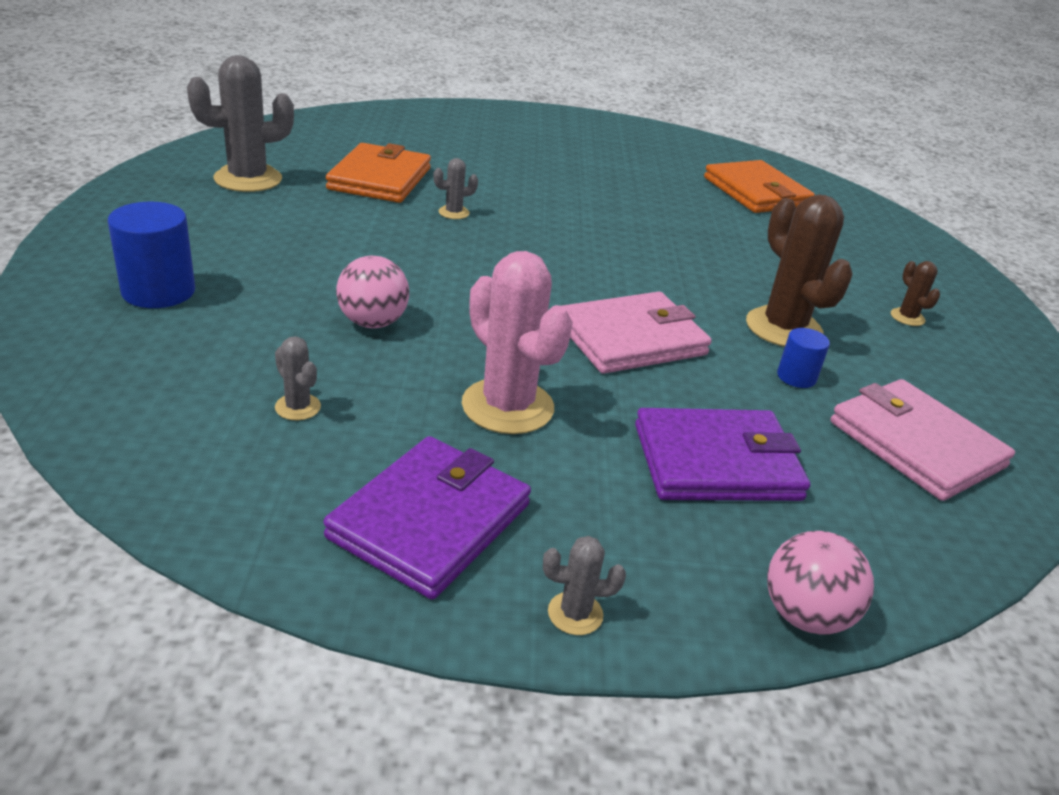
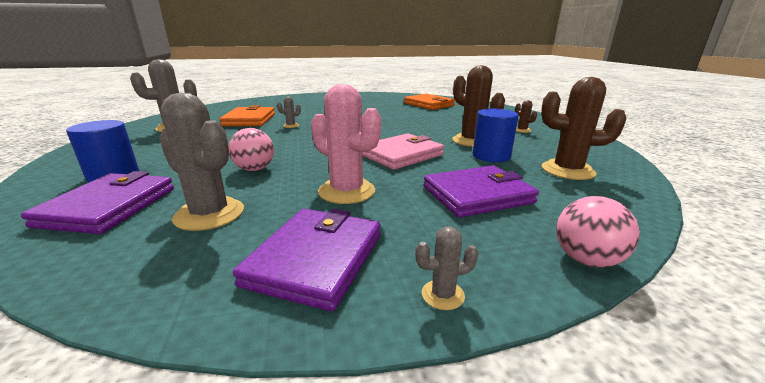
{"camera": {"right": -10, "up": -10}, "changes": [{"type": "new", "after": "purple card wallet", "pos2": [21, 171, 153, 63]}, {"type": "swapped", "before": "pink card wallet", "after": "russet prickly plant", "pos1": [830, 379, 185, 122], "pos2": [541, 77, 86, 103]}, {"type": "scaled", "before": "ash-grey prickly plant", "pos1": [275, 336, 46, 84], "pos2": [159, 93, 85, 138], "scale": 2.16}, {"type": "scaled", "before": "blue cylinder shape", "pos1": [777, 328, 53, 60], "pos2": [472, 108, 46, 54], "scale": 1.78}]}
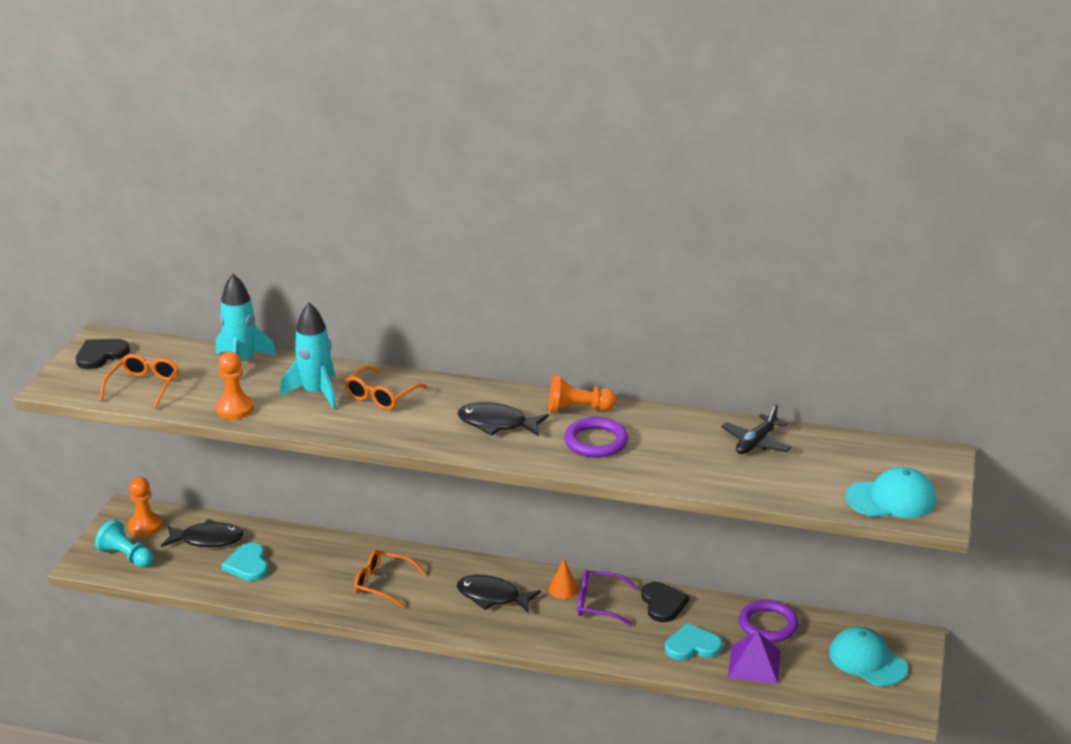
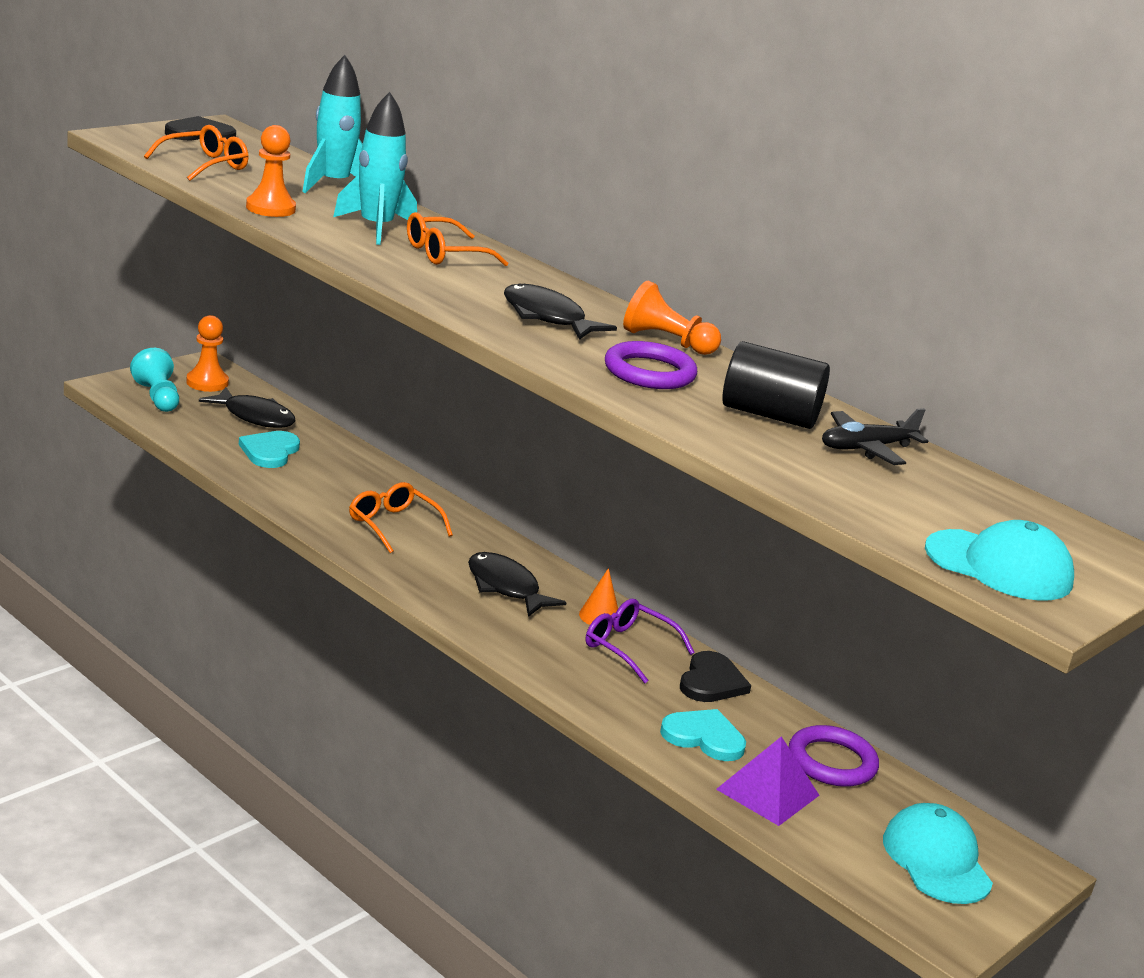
{"camera": {"right": 25, "up": -5}, "changes": [{"type": "new", "after": "black cylinder shape", "pos2": [722, 341, 108, 88]}]}
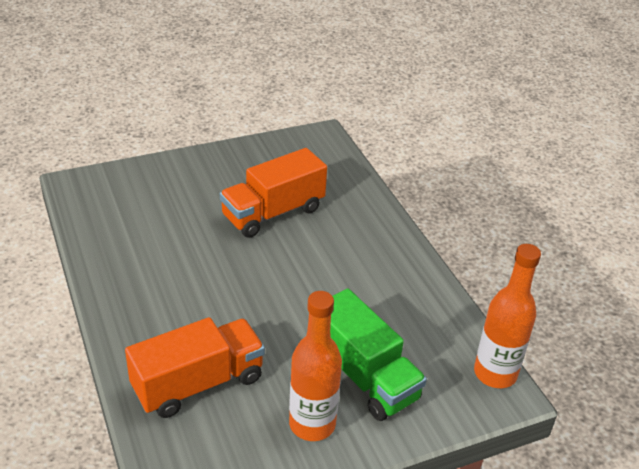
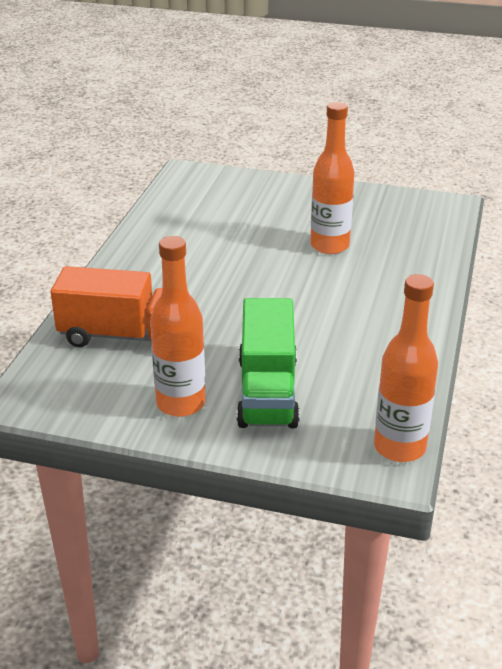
{"camera": {"right": 40, "up": -5}, "changes": [{"type": "swapped", "before": "orange truck", "after": "orange bottle", "pos1": [220, 148, 107, 90], "pos2": [310, 102, 45, 152]}]}
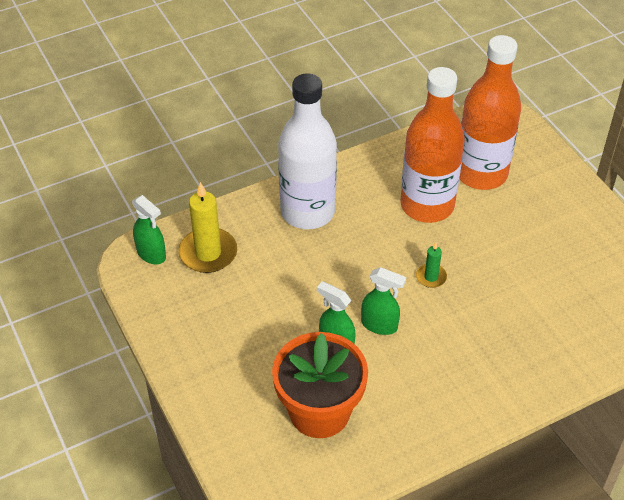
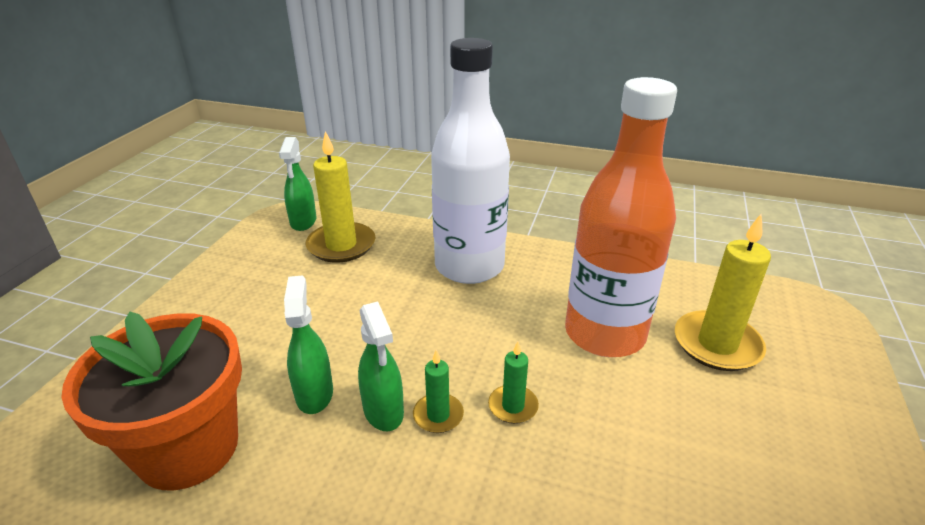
{"camera": {"right": 45, "up": -15}, "changes": [{"type": "new", "after": "leaf-green pillar candle", "pos2": [413, 350, 51, 83]}, {"type": "swapped", "before": "orange bottle", "after": "yellow pillar candle", "pos1": [459, 35, 62, 155], "pos2": [675, 214, 96, 157]}]}
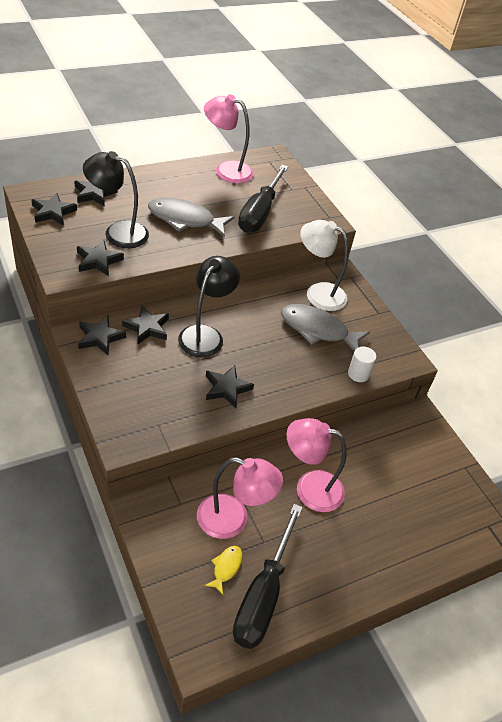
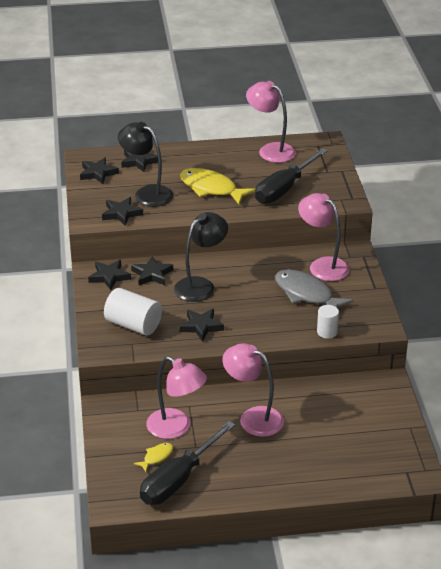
{"camera": {"right": 25, "up": -10}, "changes": [{"type": "new", "after": "snow-white cylinder shape", "pos2": [104, 288, 58, 48]}, {"type": "repainted", "before": "ash-grey fish", "after": "yellow fish", "pos1": [148, 197, 87, 40], "pos2": [180, 168, 75, 37]}, {"type": "repainted", "before": "snow-white reading lamp", "after": "pink reading lamp", "pos1": [300, 220, 48, 91], "pos2": [298, 193, 52, 88]}]}
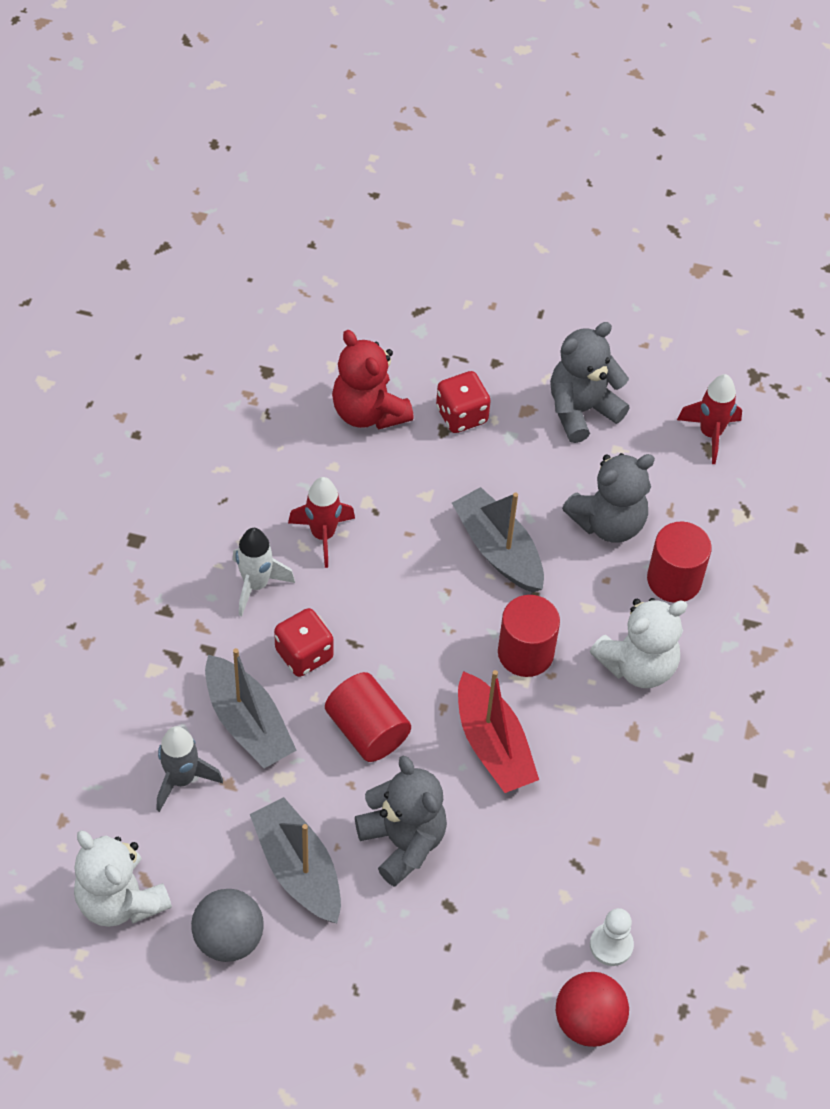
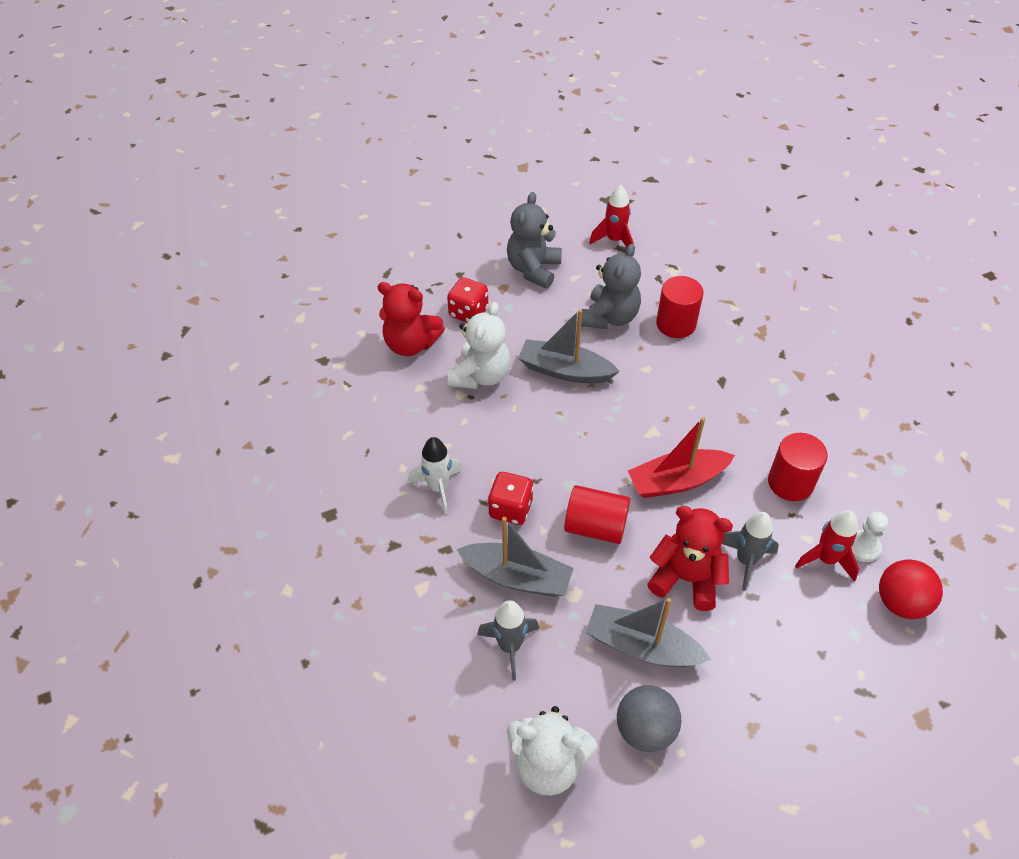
{"camera": {"right": -35, "up": -5}, "changes": [{"type": "new", "after": "ash-grey spaceship", "pos2": [722, 512, 57, 79]}, {"type": "shifted", "before": "crimson spaceship", "pos1": [288, 477, 67, 91], "pos2": [795, 510, 64, 72]}, {"type": "shifted", "before": "crimson cylinder shape", "pos1": [498, 595, 62, 82], "pos2": [768, 433, 60, 68]}, {"type": "shifted", "before": "snow-white teddy bear", "pos1": [590, 598, 98, 90], "pos2": [448, 302, 62, 87]}, {"type": "repainted", "before": "ash-grey teddy bear", "after": "crimson teddy bear", "pos1": [355, 755, 92, 132], "pos2": [647, 506, 86, 105]}, {"type": "rotated", "before": "crimson toy boat", "pos1": [458, 670, 81, 123], "pos2": [628, 417, 107, 81], "turn": 135}]}
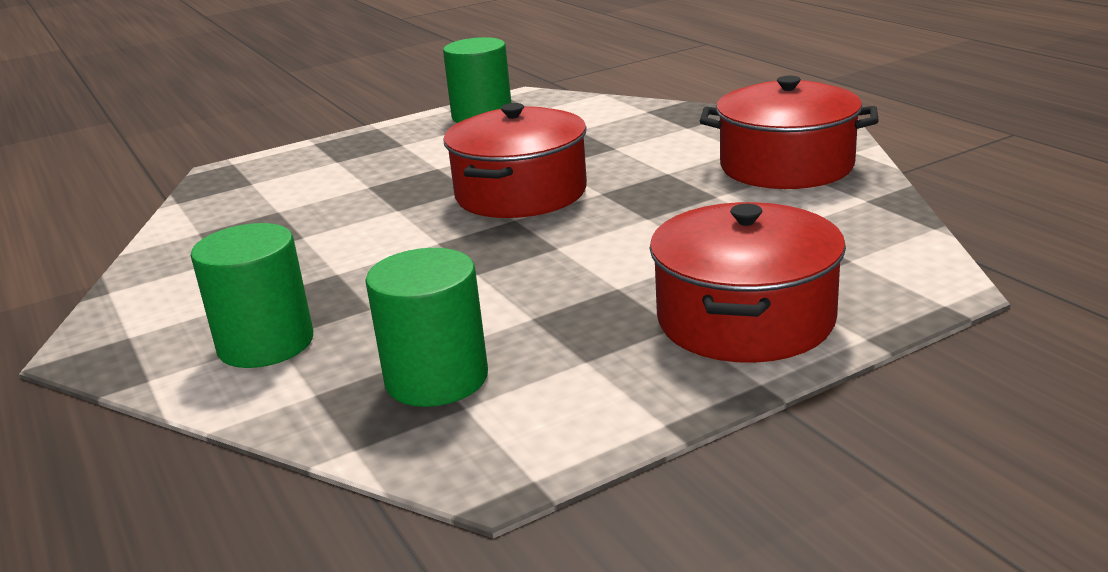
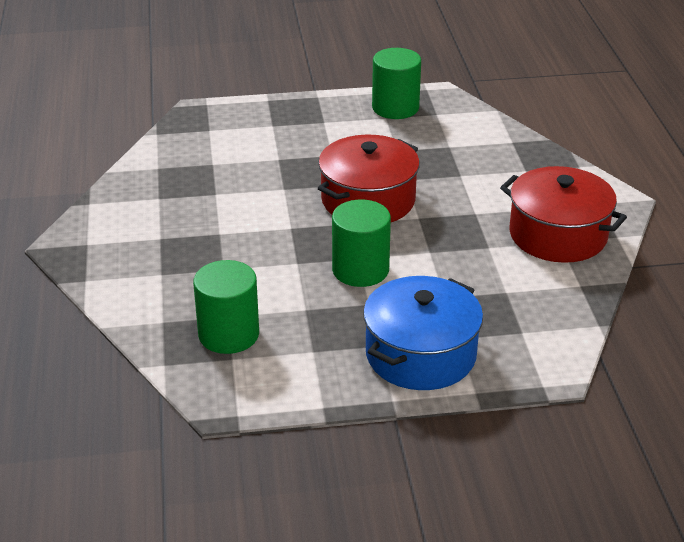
{"camera": {"right": 20, "up": 10}, "changes": [{"type": "shifted", "before": "leaf-green cylinder shape", "pos1": [191, 223, 122, 145], "pos2": [332, 200, 59, 87]}, {"type": "repainted", "before": "crimson pot", "after": "blue pot", "pos1": [649, 202, 197, 161], "pos2": [363, 276, 120, 114]}]}
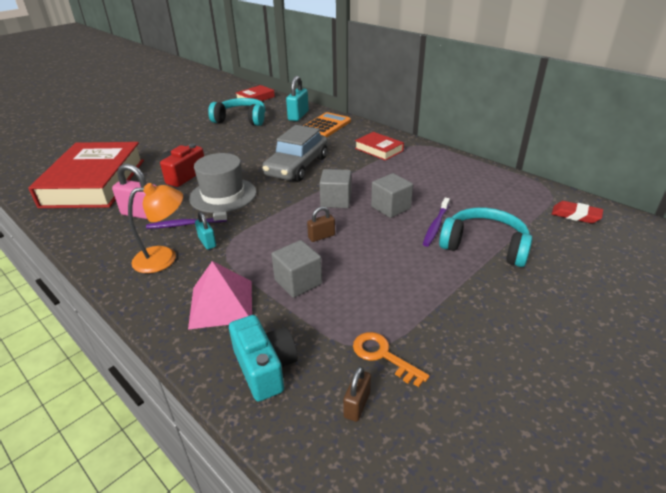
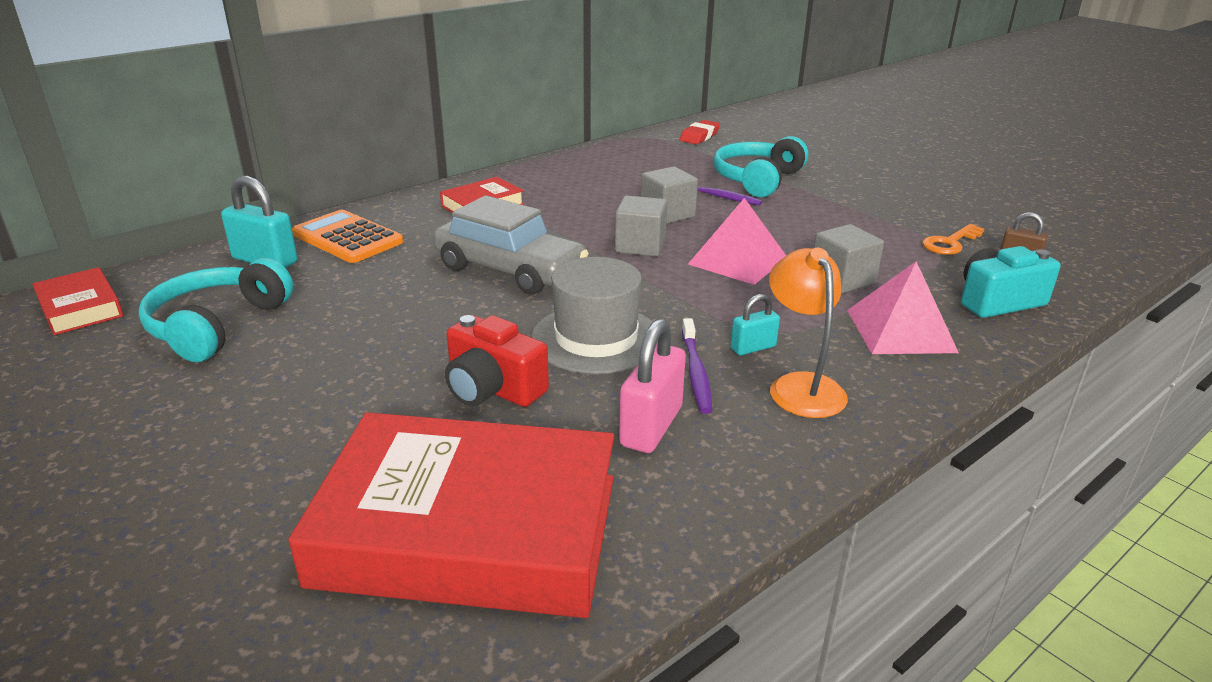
{"camera": {"right": -85, "up": -5}, "changes": [{"type": "swapped", "before": "russet padlock", "after": "pink solid pyramid", "pos1": [307, 206, 28, 36], "pos2": [688, 198, 98, 87]}]}
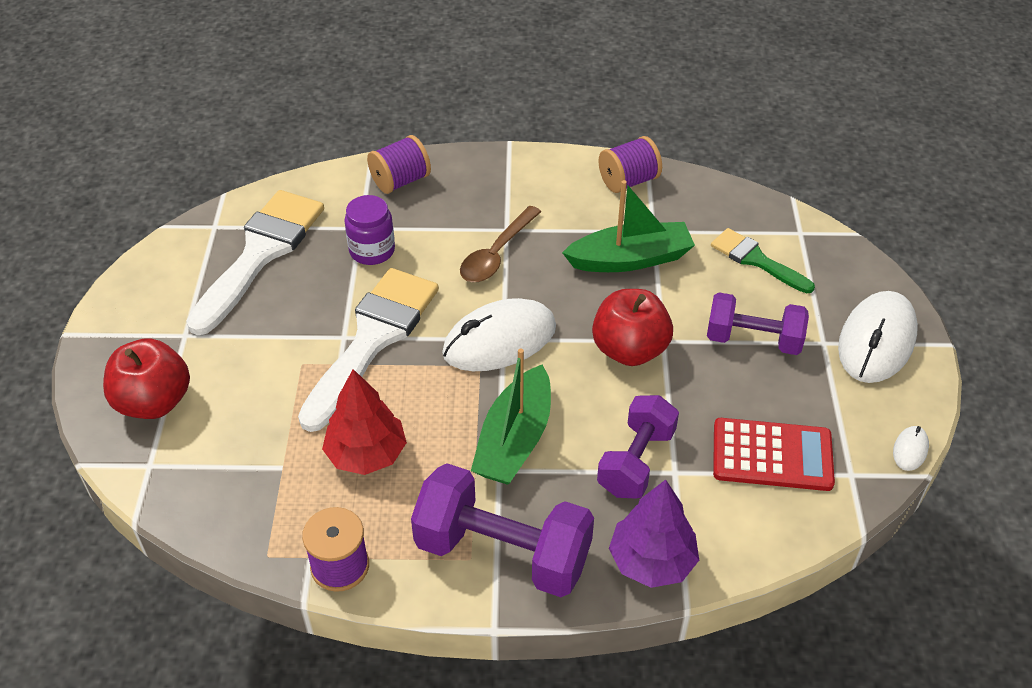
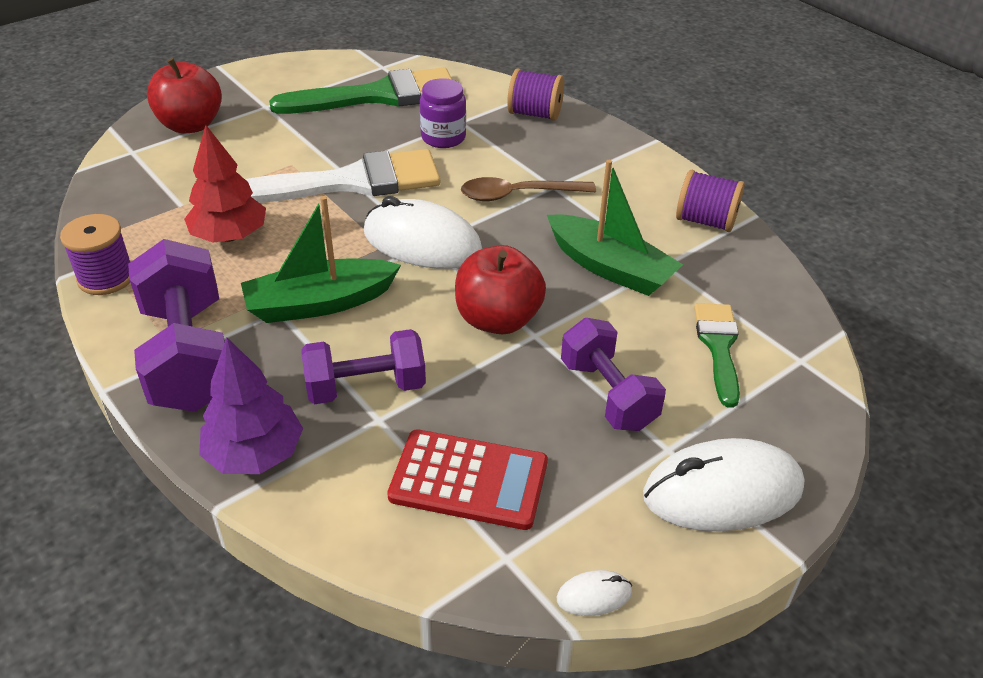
{"camera": {"right": 50, "up": -5}, "changes": [{"type": "repainted", "before": "snow-white paintbrush", "after": "leaf-green paintbrush", "pos1": [186, 190, 138, 145], "pos2": [269, 68, 183, 46]}, {"type": "rotated", "before": "crimson calculator", "pos1": [713, 418, 122, 73], "pos2": [387, 429, 161, 101], "turn": -45}]}
